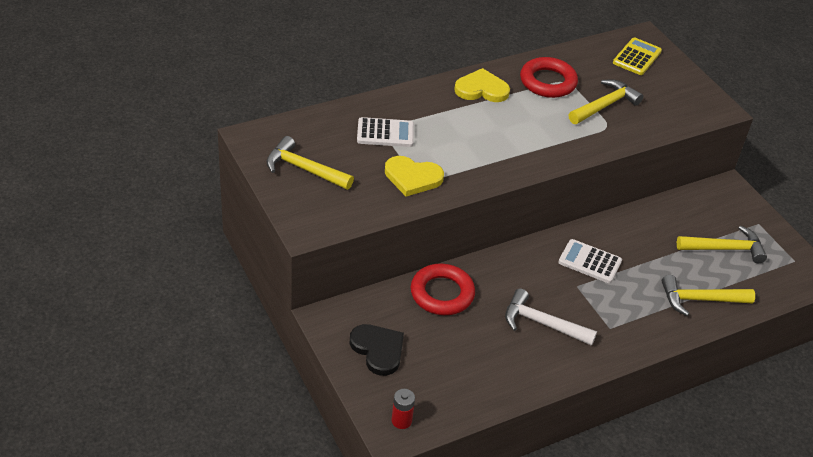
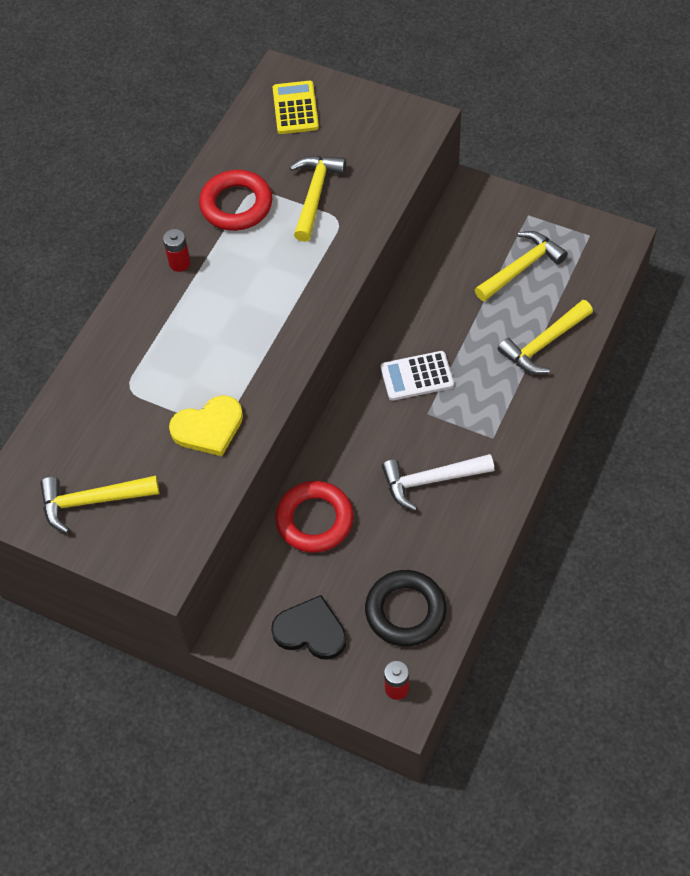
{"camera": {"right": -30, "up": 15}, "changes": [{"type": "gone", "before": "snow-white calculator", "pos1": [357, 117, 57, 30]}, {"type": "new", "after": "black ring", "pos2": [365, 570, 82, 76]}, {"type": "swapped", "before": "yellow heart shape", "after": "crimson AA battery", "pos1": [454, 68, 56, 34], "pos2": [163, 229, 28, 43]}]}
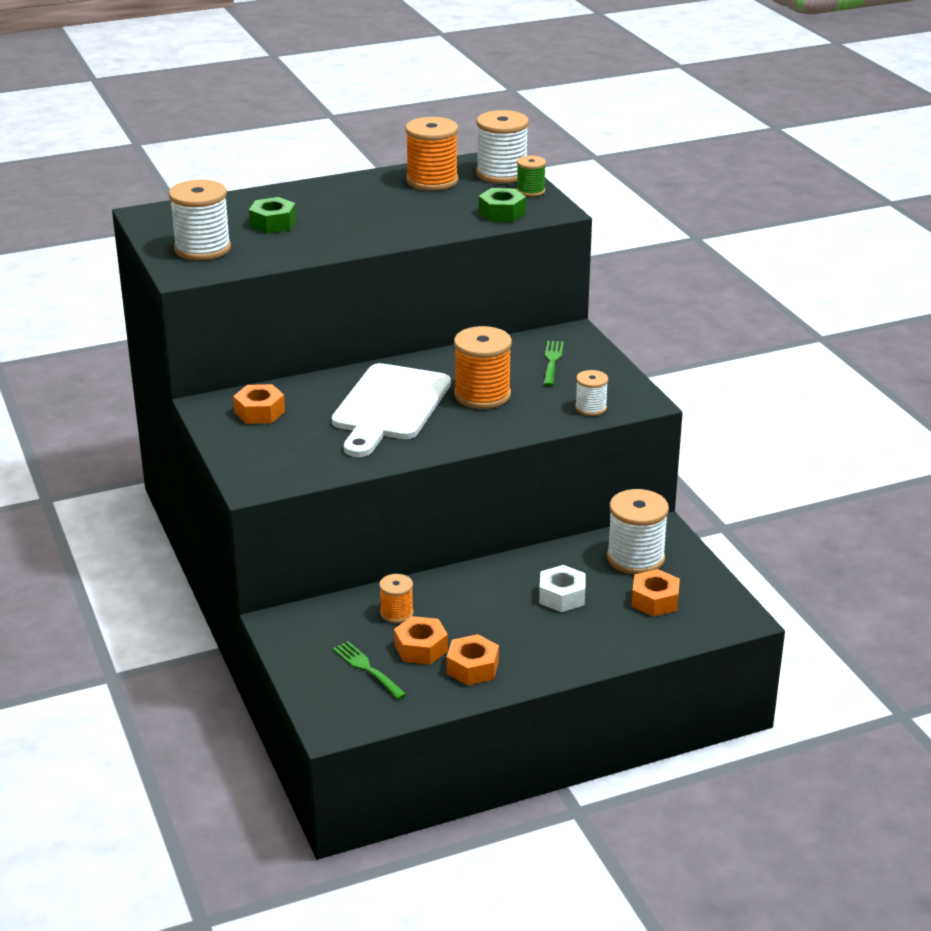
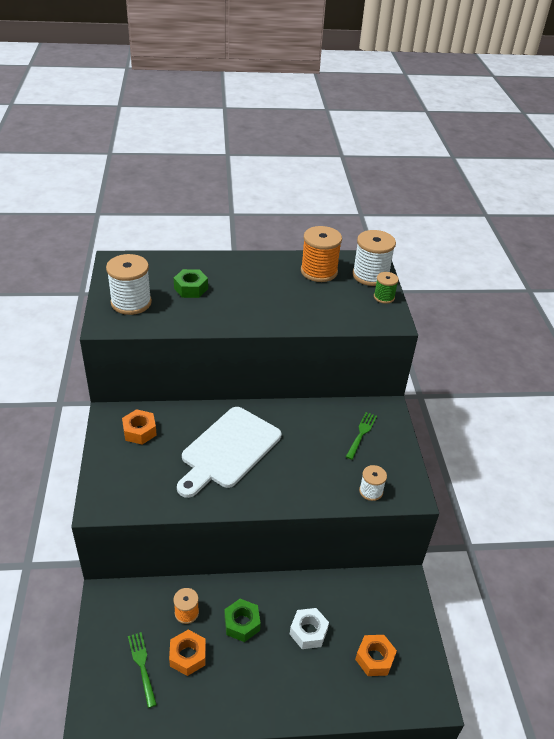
{"camera": {"right": 15, "up": 10}, "changes": [{"type": "gone", "before": "orange nut", "pos1": [447, 634, 52, 51]}, {"type": "gone", "before": "orange bobbin", "pos1": [454, 326, 58, 83]}, {"type": "gone", "before": "snow-white bobbin", "pos1": [607, 489, 62, 86]}, {"type": "shifted", "before": "leaf-green nut", "pos1": [479, 188, 47, 34], "pos2": [224, 599, 37, 43]}]}
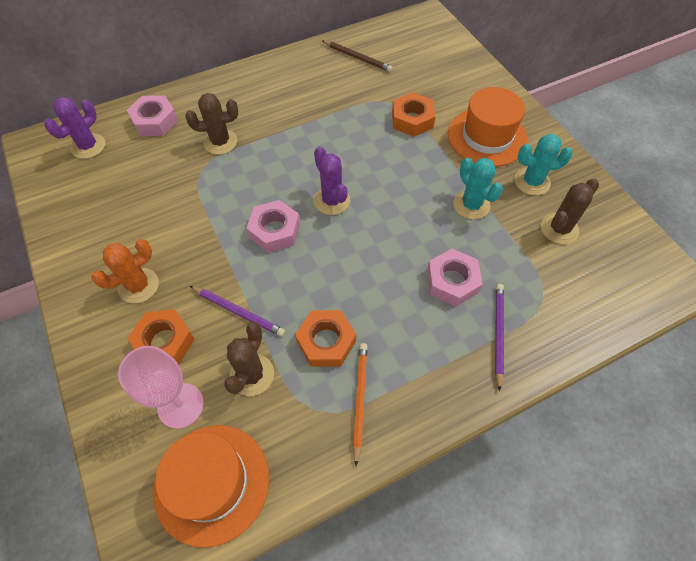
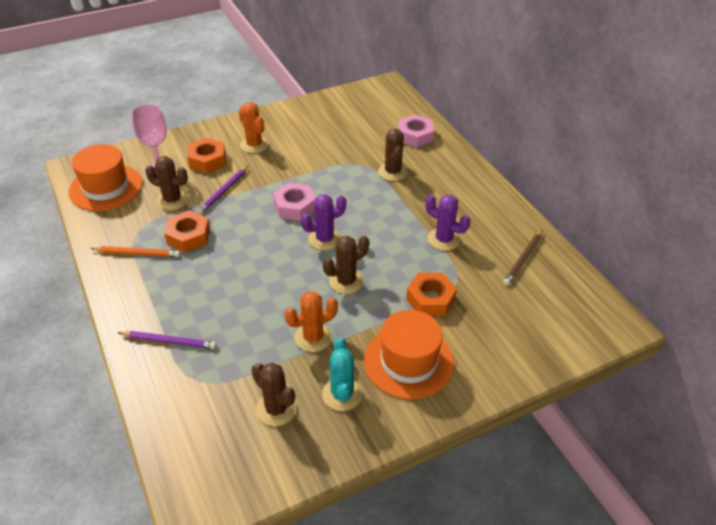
{"camera": {"right": 90, "up": -15}, "changes": [{"type": "gone", "before": "pink nut", "pos1": [427, 249, 56, 57]}, {"type": "new", "after": "russet prickly plant", "pos2": [323, 236, 46, 58]}, {"type": "shifted", "before": "purple prickly plant", "pos1": [44, 97, 62, 62], "pos2": [425, 195, 45, 56]}, {"type": "repainted", "before": "aqua prickly plant", "after": "orange prickly plant", "pos1": [453, 158, 50, 62], "pos2": [285, 291, 53, 61]}]}
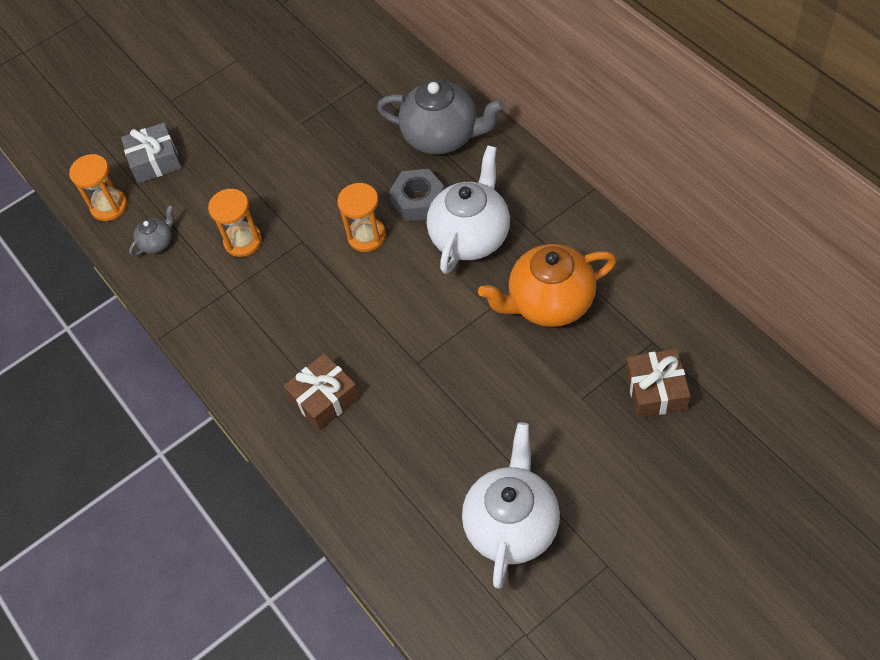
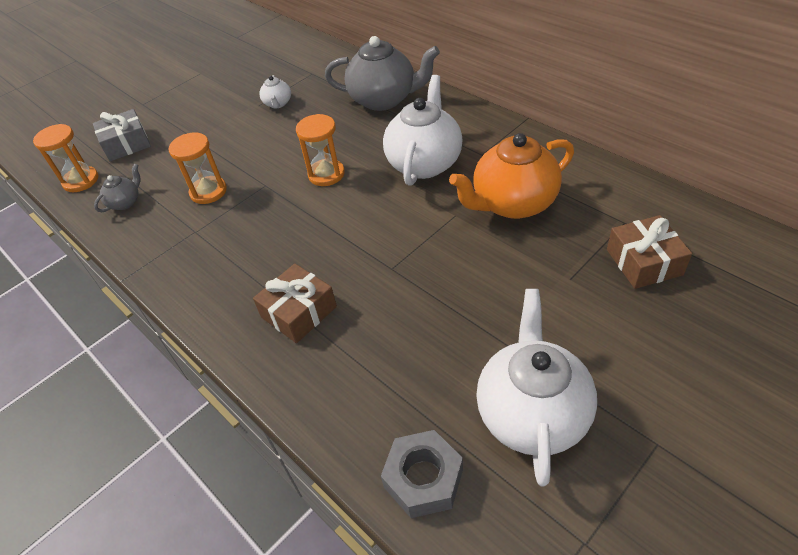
{"camera": {"right": -10, "up": -10}, "changes": [{"type": "new", "after": "snow-white teapot", "pos2": [259, 75, 32, 33]}, {"type": "shifted", "before": "ash-grey nut", "pos1": [389, 169, 55, 52], "pos2": [381, 430, 82, 88]}]}
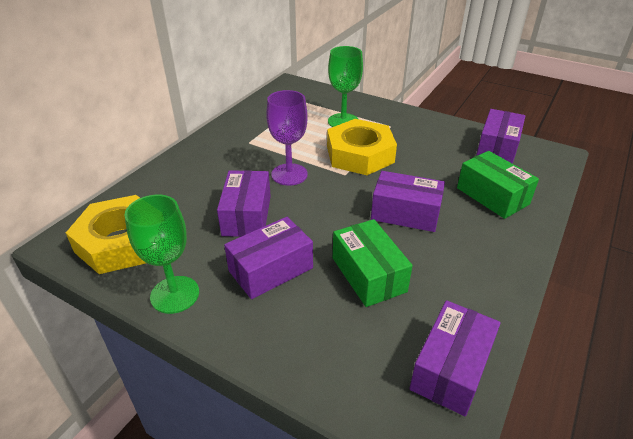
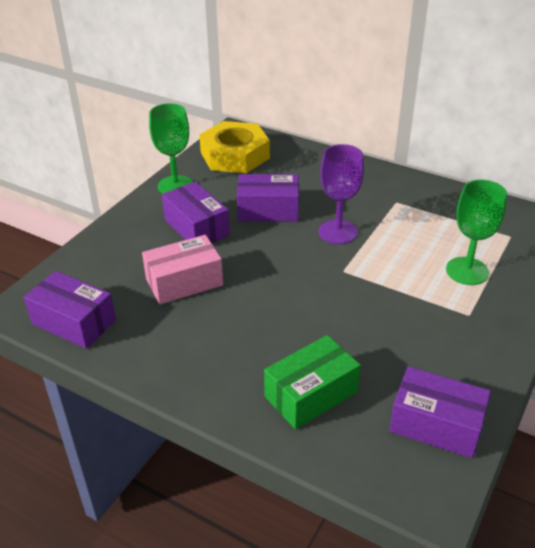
{"camera": {"right": 90, "up": 0}, "changes": [{"type": "gone", "before": "yellow nut", "pos1": [327, 119, 70, 56]}, {"type": "gone", "before": "purple parcel", "pos1": [371, 171, 74, 61]}, {"type": "repainted", "before": "leaf-green parcel", "after": "pink parcel", "pos1": [333, 219, 80, 88], "pos2": [142, 235, 81, 69]}]}
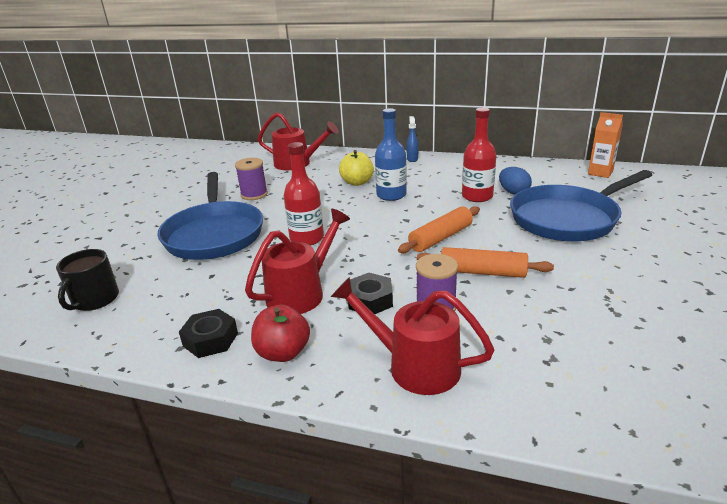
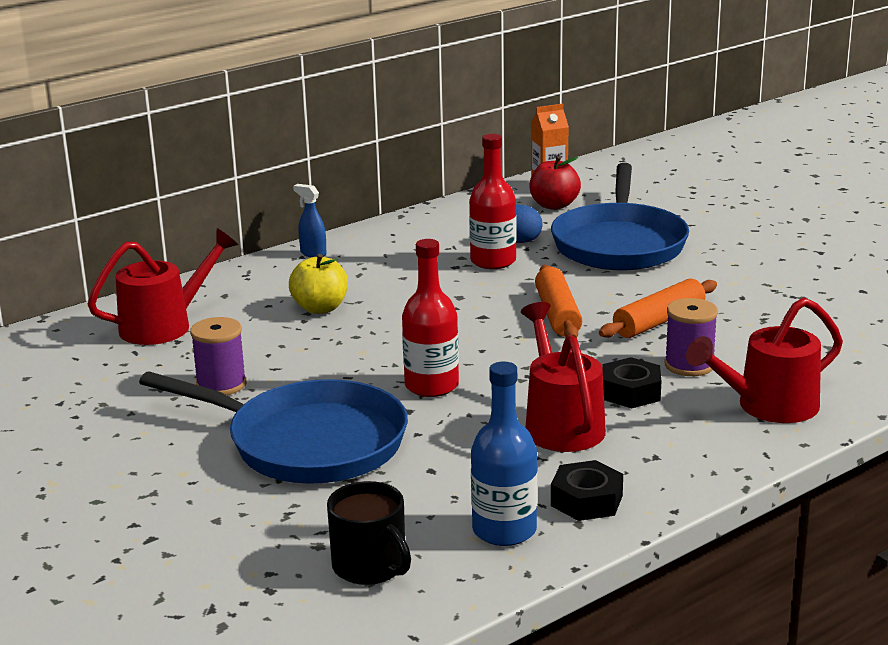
{"camera": {"right": -55, "up": -5}, "changes": [{"type": "shifted", "before": "crimson apple fruit", "pos1": [251, 304, 59, 58], "pos2": [529, 156, 52, 54]}, {"type": "shifted", "before": "blue bottle", "pos1": [375, 108, 32, 93], "pos2": [471, 362, 66, 184]}]}
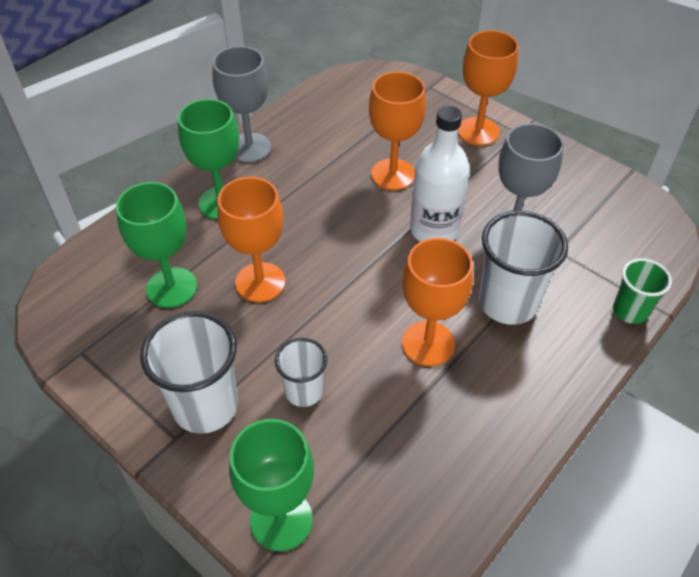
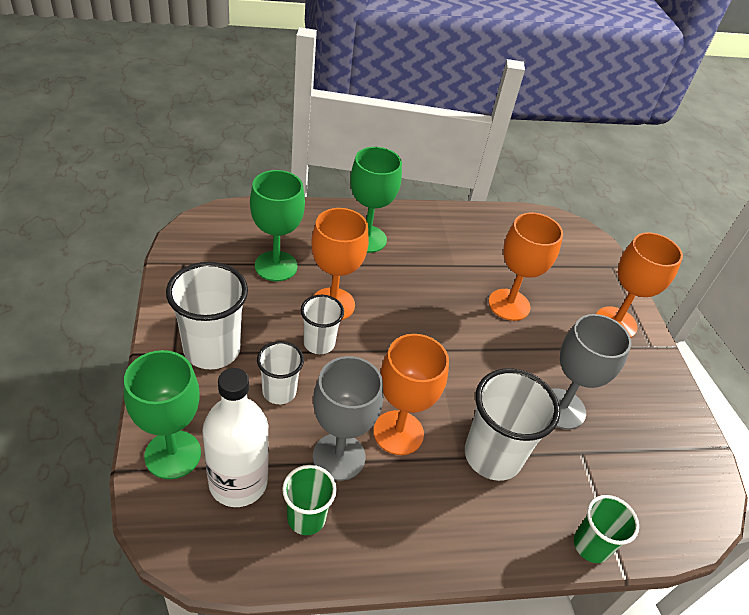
{"camera": {"right": 35, "up": -5}, "changes": [{"type": "new", "after": "leaf-green cup", "pos2": [282, 465, 55, 70]}, {"type": "new", "after": "snow-white cup", "pos2": [301, 295, 43, 59]}, {"type": "shifted", "before": "ash-grey goblet", "pos1": [213, 46, 58, 117], "pos2": [313, 356, 70, 125]}, {"type": "shifted", "before": "snow-white bottle", "pos1": [410, 106, 60, 136], "pos2": [202, 368, 67, 139]}]}
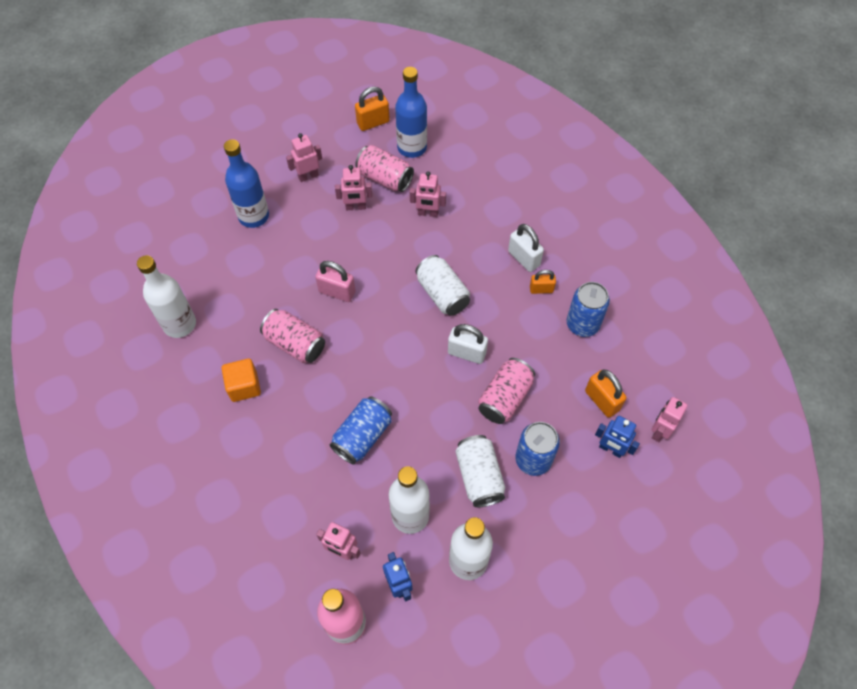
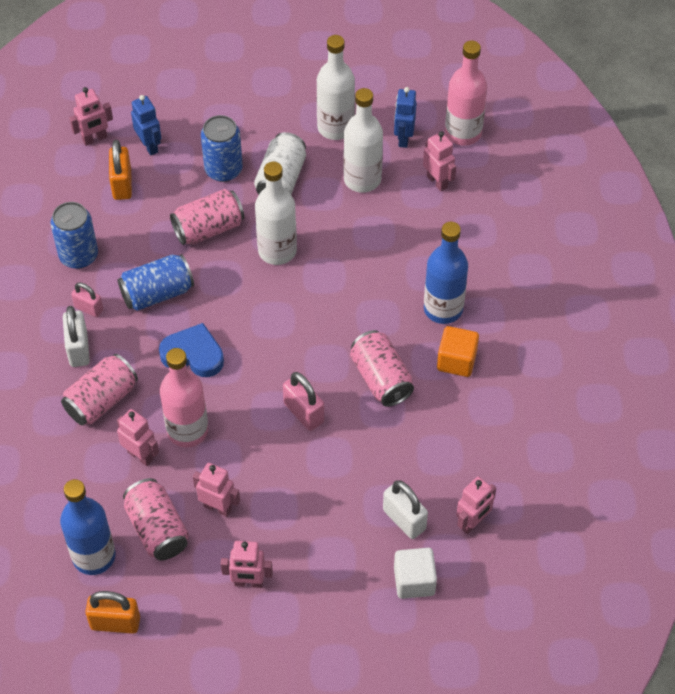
{"camera": {"right": -150, "up": -5}, "changes": [{"type": "new", "after": "pink soda can", "pos2": [61, 354, 77, 71]}, {"type": "new", "after": "pink bottle", "pos2": [160, 348, 48, 99]}, {"type": "new", "after": "snow-white solid cube", "pos2": [394, 548, 43, 51]}, {"type": "new", "after": "pink robot", "pos2": [456, 477, 40, 57]}, {"type": "shifted", "before": "snow-white bottle", "pos1": [137, 255, 59, 83], "pos2": [255, 162, 42, 103]}, {"type": "shifted", "before": "blue bottle", "pos1": [224, 139, 45, 89], "pos2": [424, 222, 44, 102]}, {"type": "shifted", "before": "blue soda can", "pos1": [330, 396, 62, 68], "pos2": [118, 254, 76, 57]}, {"type": "shifted", "before": "snow-white padlock", "pos1": [448, 324, 40, 40], "pos2": [383, 480, 45, 59]}, {"type": "swapped", "before": "snow-white soda can", "after": "blue heart shape", "pos1": [415, 255, 55, 61], "pos2": [159, 323, 65, 54]}, {"type": "repainted", "before": "orange padlock", "after": "pink padlock", "pos1": [530, 270, 26, 24], "pos2": [71, 283, 32, 34]}]}
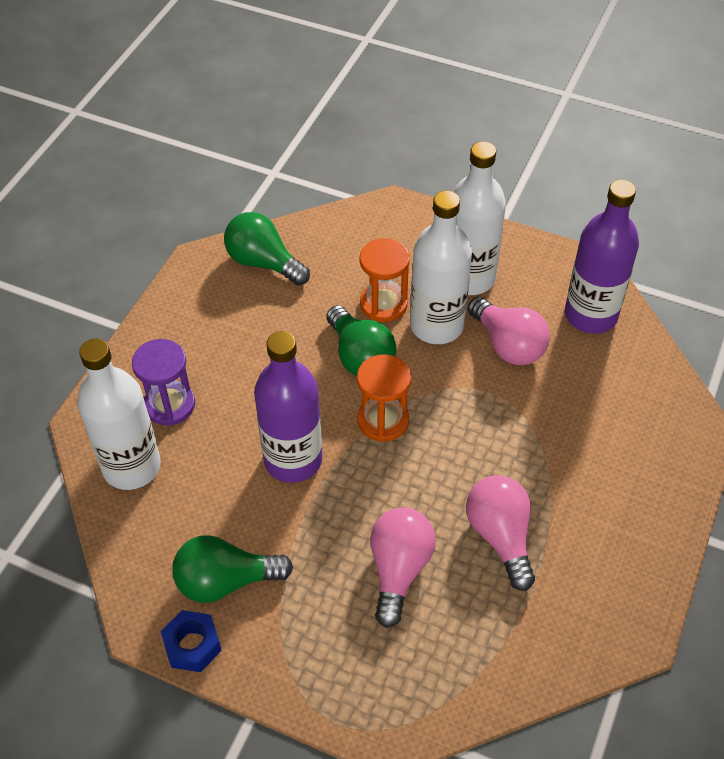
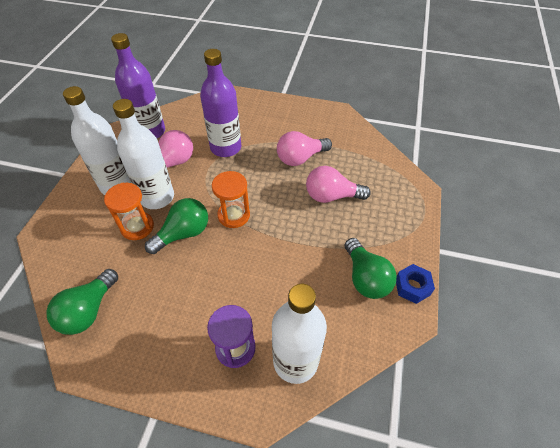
{"camera": {"right": -100, "up": 0}, "changes": [{"type": "shifted", "before": "purple bottle", "pos1": [254, 331, 68, 152], "pos2": [200, 49, 41, 108]}]}
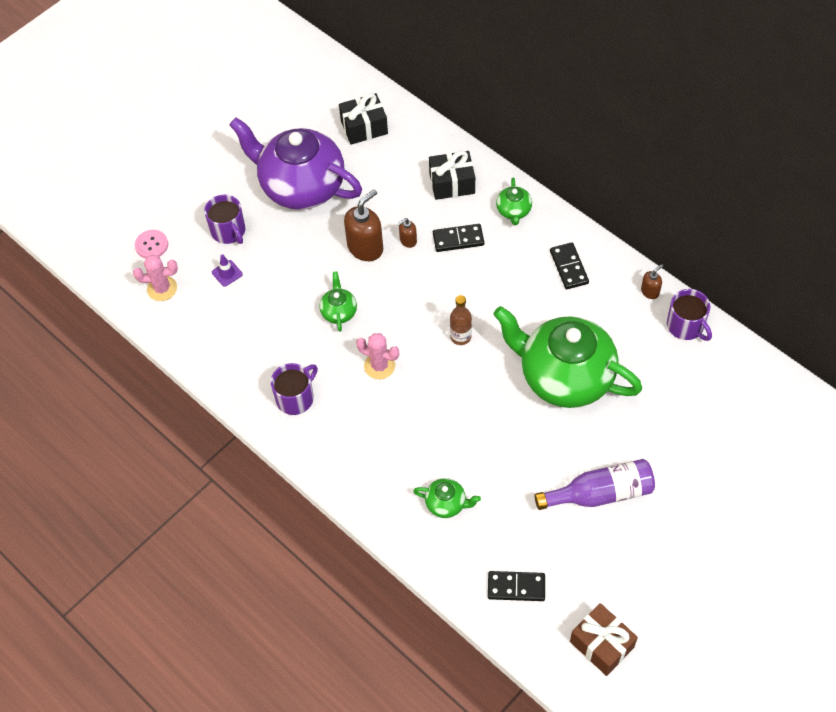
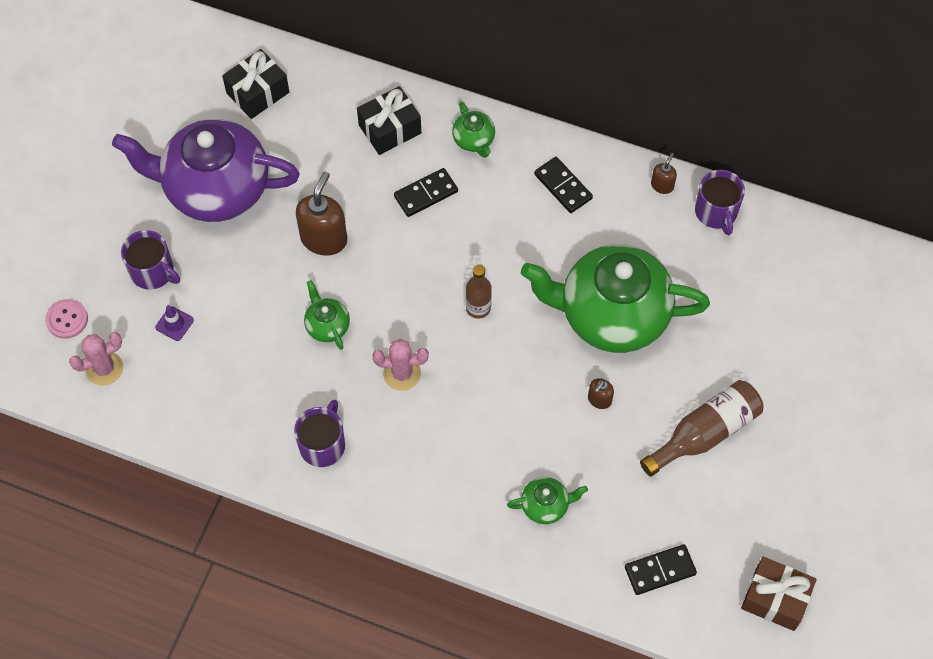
{"camera": {"right": -25, "up": 5}, "changes": [{"type": "shifted", "before": "russet soap dispenser", "pos1": [398, 218, 19, 30], "pos2": [588, 378, 26, 31]}, {"type": "repainted", "before": "purple bottle", "after": "russet bottle", "pos1": [534, 459, 121, 51], "pos2": [640, 380, 123, 97]}, {"type": "rotated", "before": "purple mug", "pos1": [667, 289, 45, 52], "pos2": [695, 170, 50, 66], "turn": 45}]}
